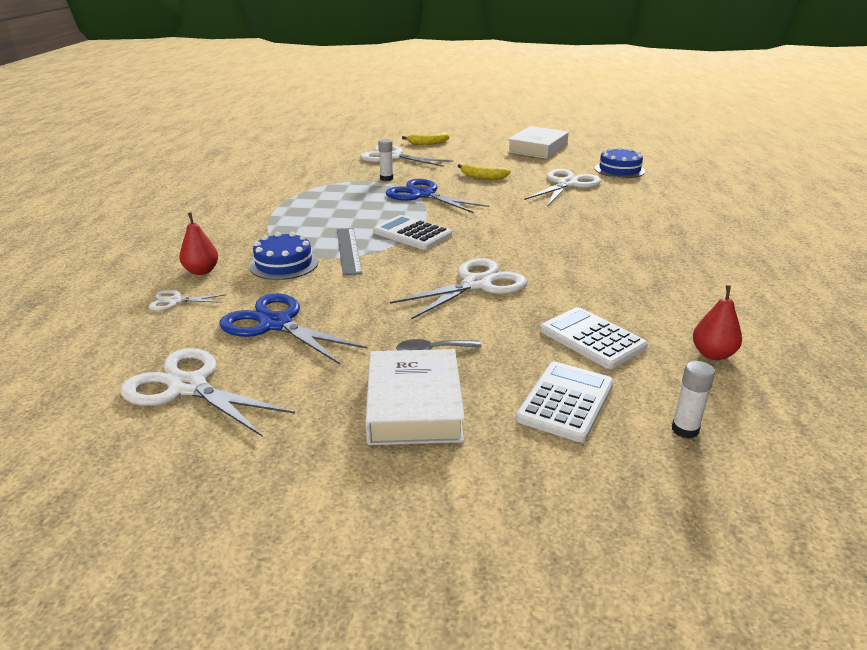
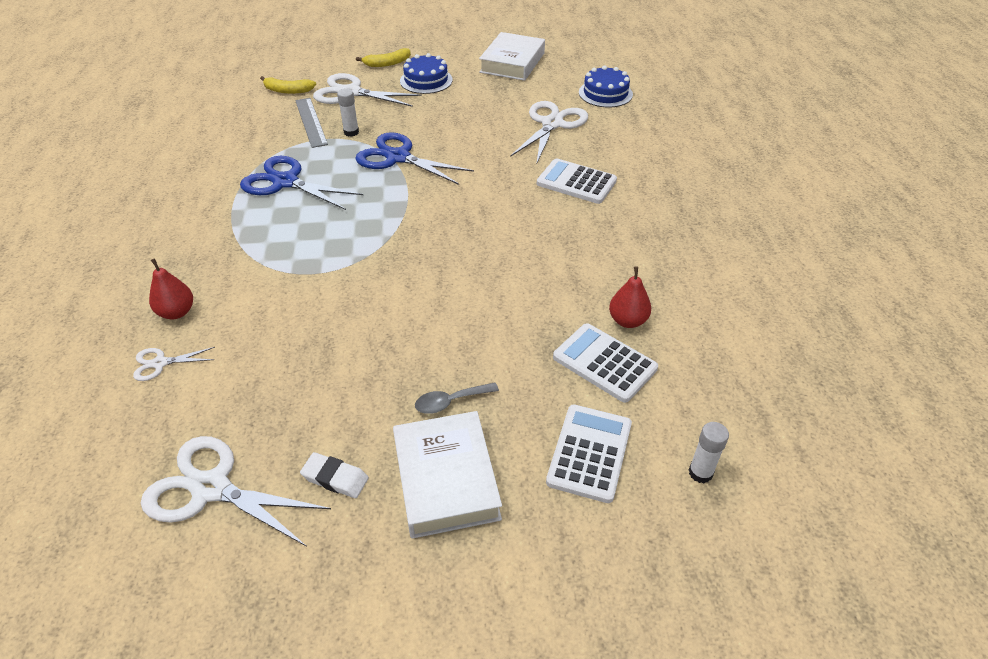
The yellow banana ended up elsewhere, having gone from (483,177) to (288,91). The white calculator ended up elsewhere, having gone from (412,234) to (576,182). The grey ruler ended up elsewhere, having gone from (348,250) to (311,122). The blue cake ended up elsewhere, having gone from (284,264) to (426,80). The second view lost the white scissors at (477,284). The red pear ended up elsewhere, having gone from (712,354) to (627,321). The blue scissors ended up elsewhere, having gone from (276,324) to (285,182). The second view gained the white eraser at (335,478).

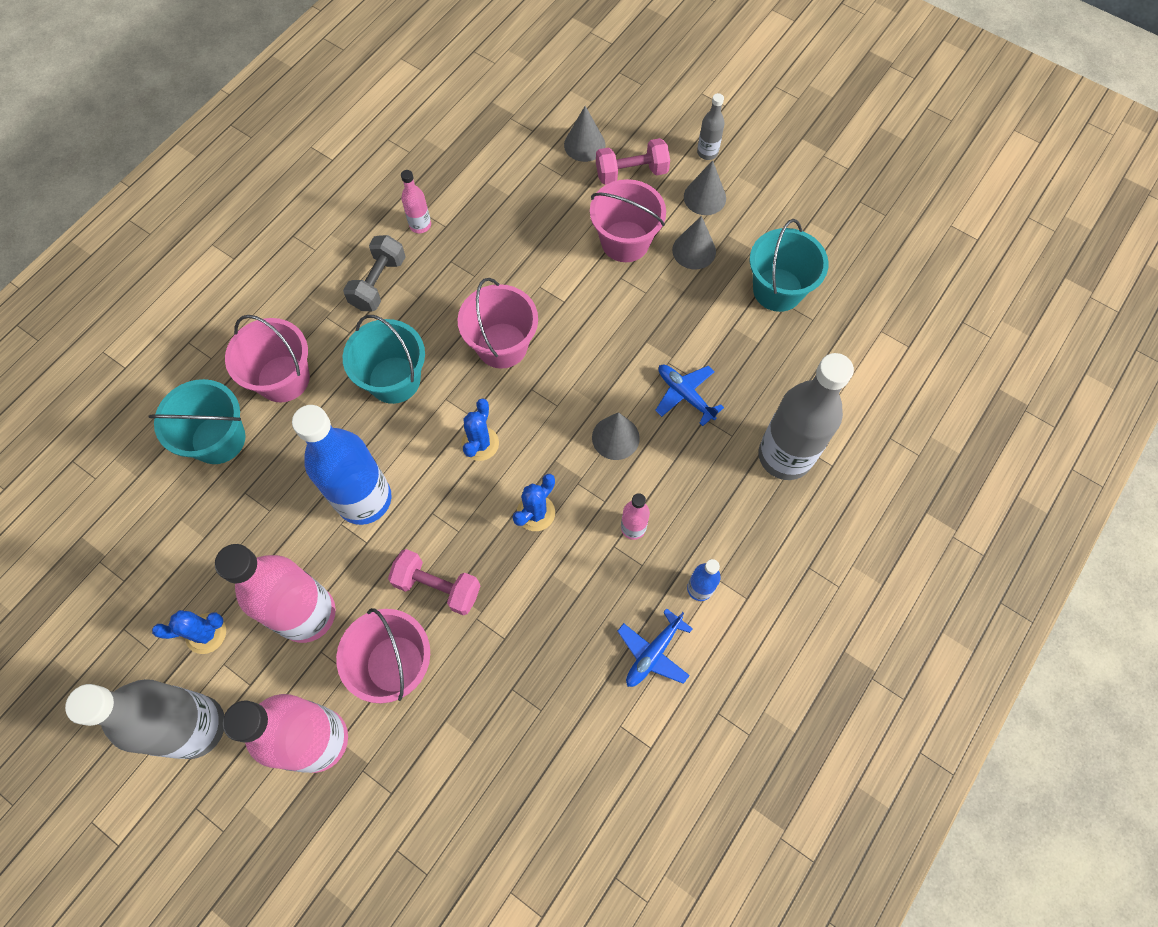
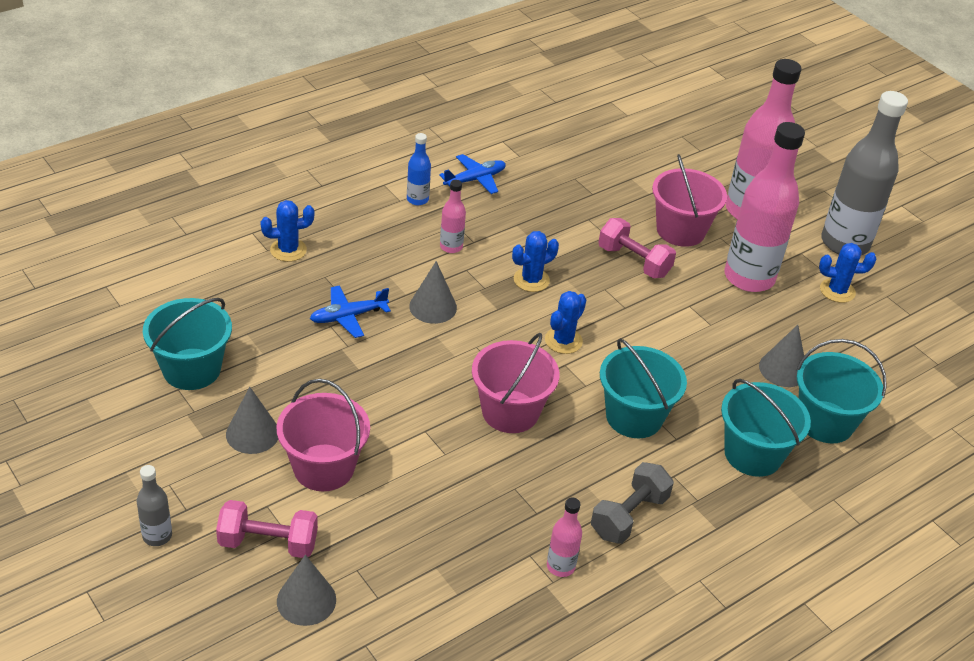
The grey cone ended up elsewhere, having gone from (704,197) to (783,369). What was the pink bucket at (283,379) turned into the turquoise bucket at (753,454). Where the grey bottle stood at (785,456), the blue cactus came to stand at (288,250). The blue plane at (685,395) ended up facing another way, 90 degrees clockwise from before. The second view lost the blue bottle at (364,499).

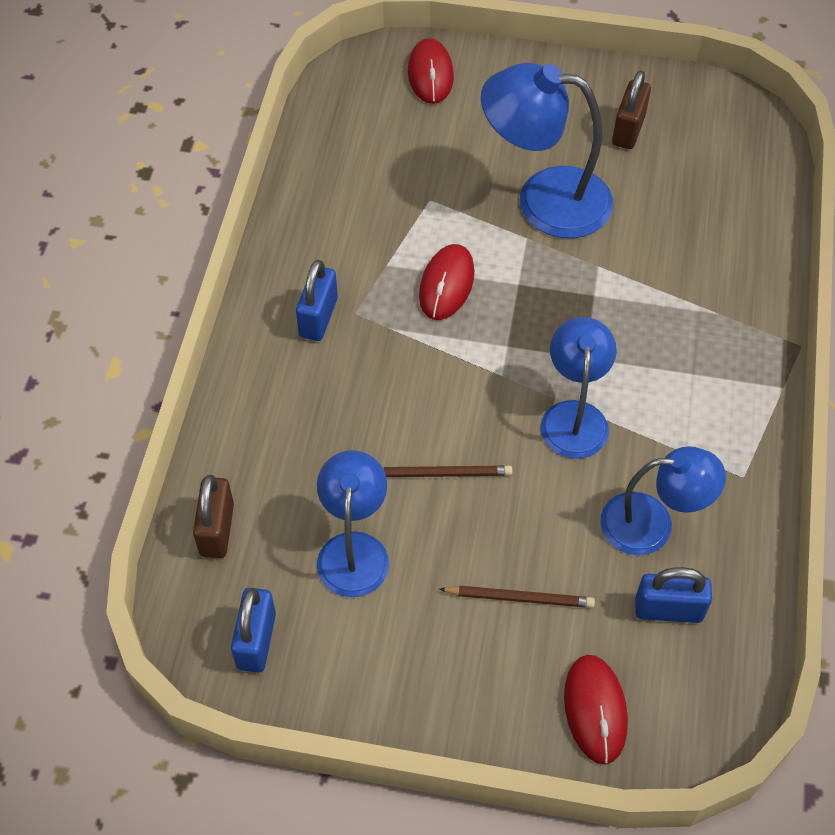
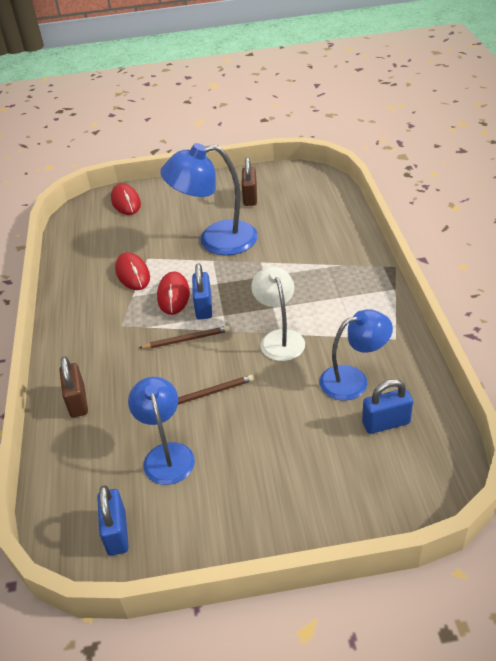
The blue padlock ended up elsewhere, having gone from (318,317) to (203,307). What was the blue lamp at (574,416) turned into the white lamp at (279,338). The brown padlock ended up elsewhere, having gone from (217,530) to (77,401). The brown pencil ended up elsewhere, having gone from (519,598) to (186,339). The red mouse ended up elsewhere, having gone from (595,710) to (132,274).

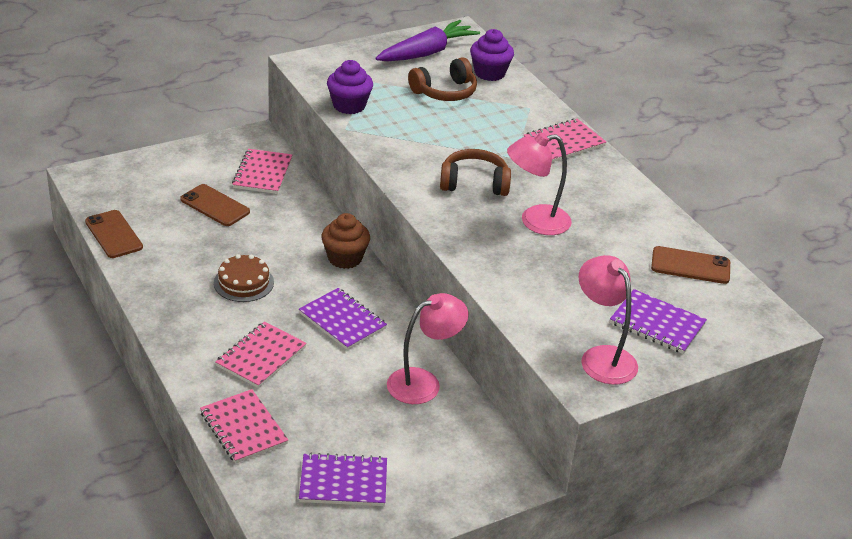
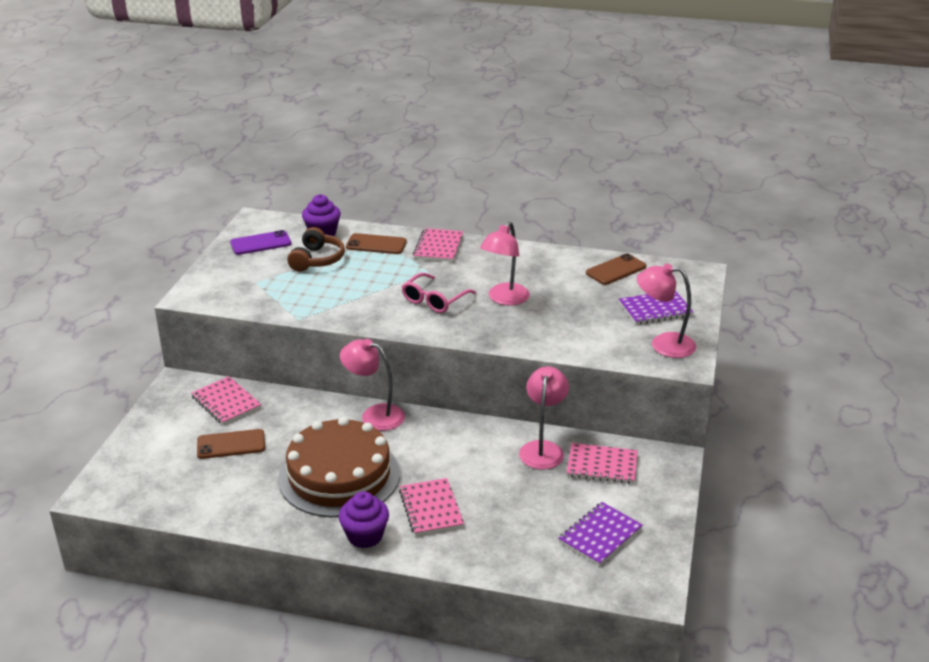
Where the purple carrot stood at (427,53), the purple phone came to stand at (260,243). The purple cupcake ended up elsewhere, having gone from (349,105) to (365,536). Where the brown headphones stood at (474,183), the pink glasses came to stand at (434,300). The brown phone ended up elsewhere, having gone from (114,234) to (376,244). Where the brown cupcake stood at (345,258), the pink lamp came to stand at (374,415). The size of the brown cake at (243,282) changed by a factor of 2.16. The second view lost the purple notebook at (342,321). The pink notebook ended up elsewhere, having gone from (243,428) to (602,465).

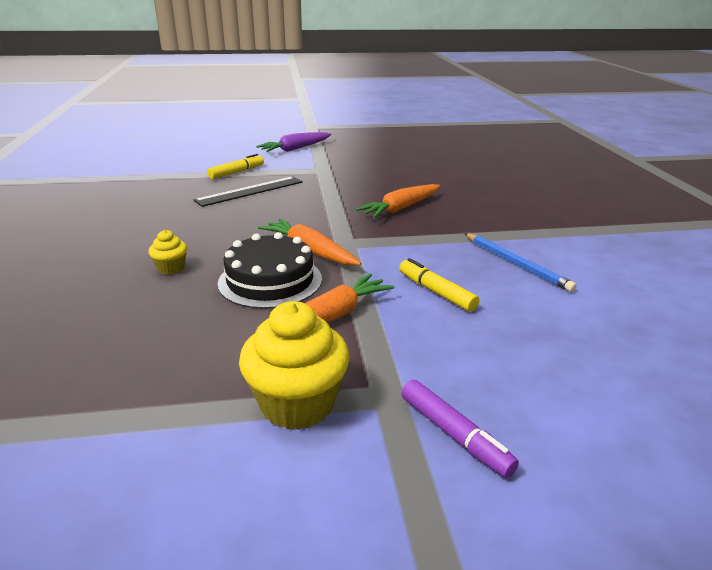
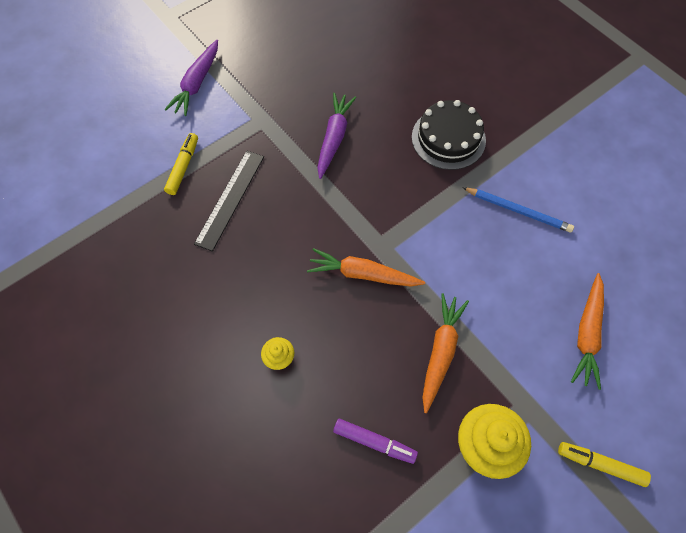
The orange carrot ended up elsewhere, having gone from (401,208) to (587,333). The black cake ended up elsewhere, having gone from (270,280) to (448,138). The yellow marker ended up elsewhere, having gone from (436,292) to (600,464). The purple marker ended up elsewhere, having gone from (454,435) to (374,442). The second view gained the purple carrot at (334,138).

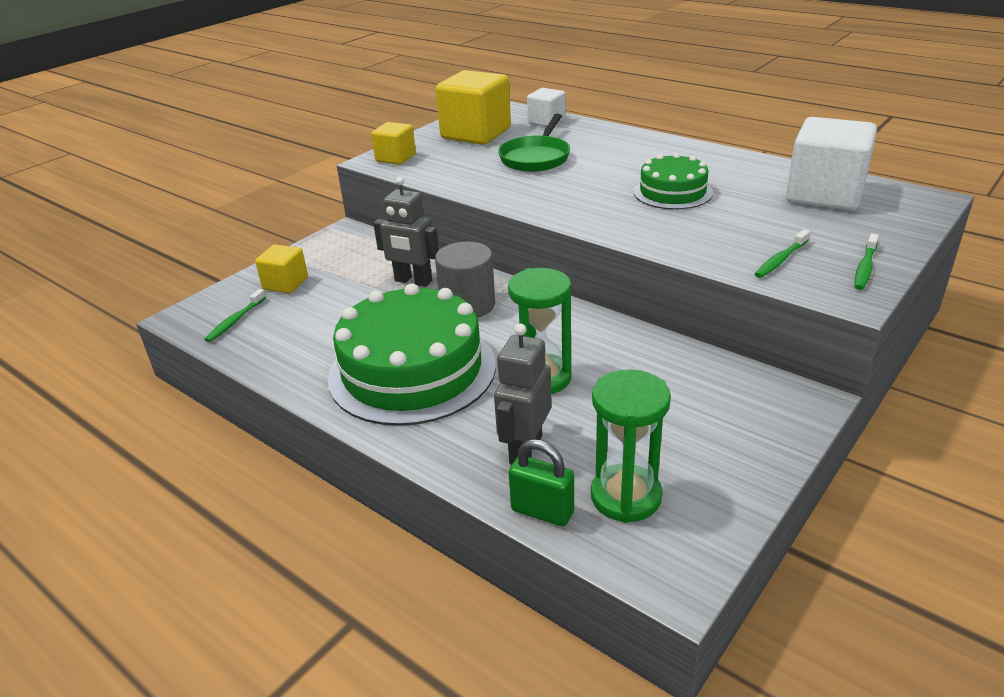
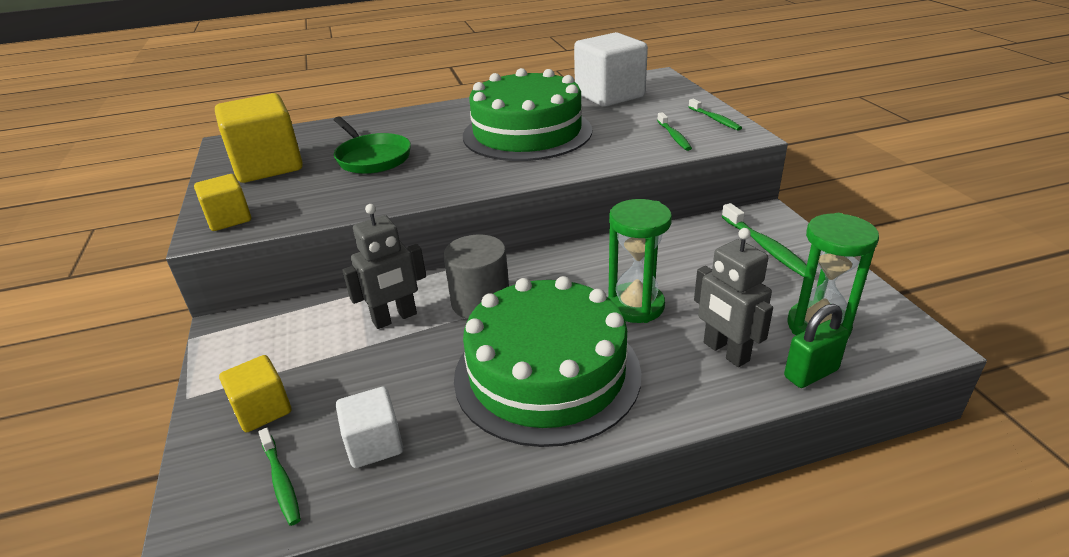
The white cube ended up elsewhere, having gone from (546,121) to (374,444). The size of the green cake at (672,192) changed by a factor of 1.84. The second view gained the green toothbrush at (766,247).

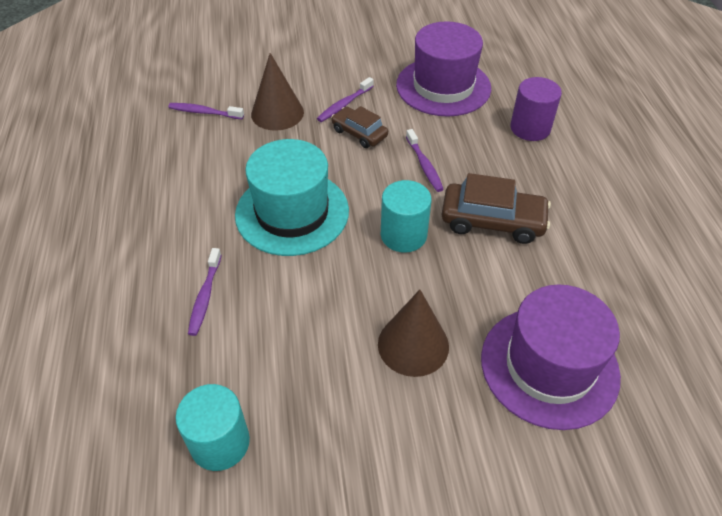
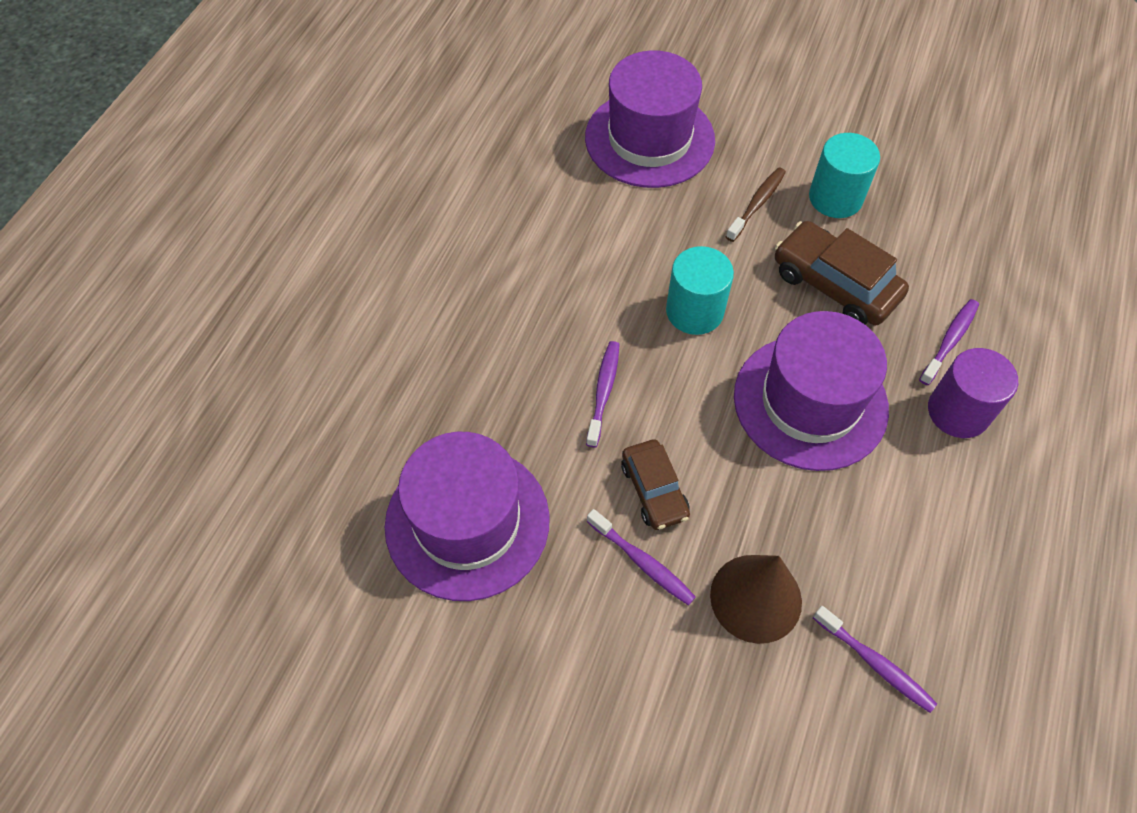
The purple toothbrush at (344,104) ended up facing another way, 60 degrees clockwise from before. The purple cylinder ended up elsewhere, having gone from (530,128) to (958,412). What was the turquoise hat at (292,212) turned into the purple hat at (810,402). The brown car ended up elsewhere, having gone from (492,221) to (834,284). Where the brown cone stood at (413,345), the brown toothbrush came to stand at (757,204). The turquoise cylinder ended up elsewhere, having gone from (220,443) to (835,198).

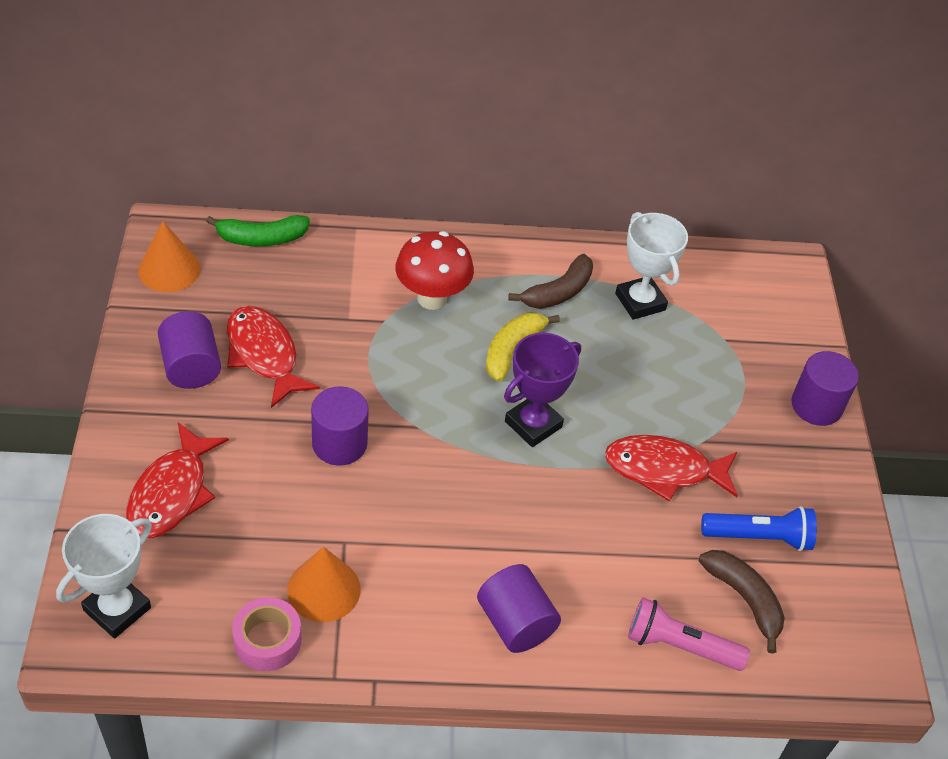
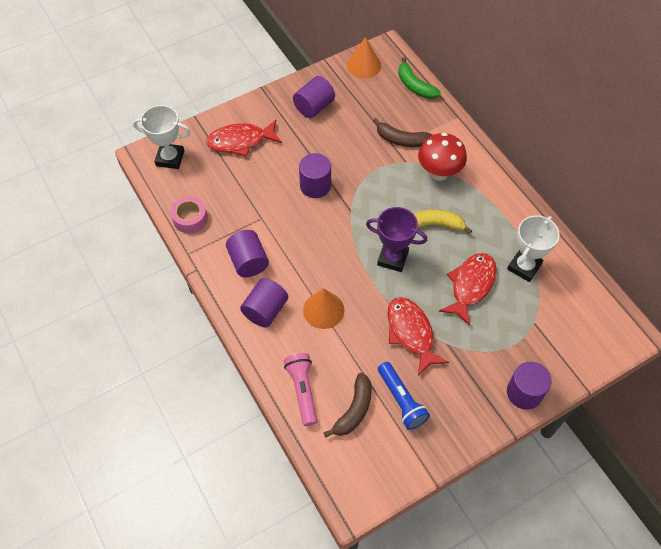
The brown banana ended up elsewhere, having gone from (558,292) to (401,140). The red fish ended up elsewhere, having gone from (264,355) to (471,285). The orange cone ended up elsewhere, having gone from (323,589) to (323,310). The second view gained the purple cylinder at (248,262).

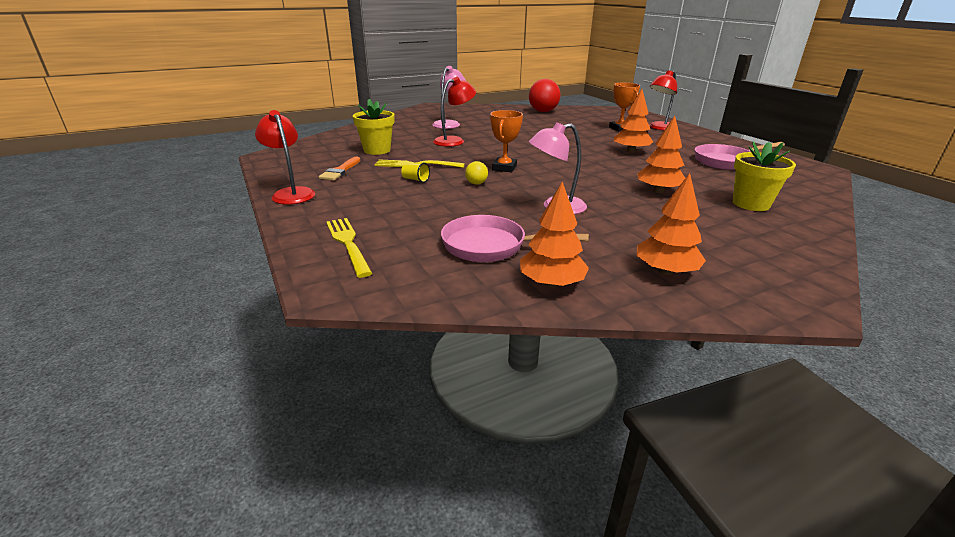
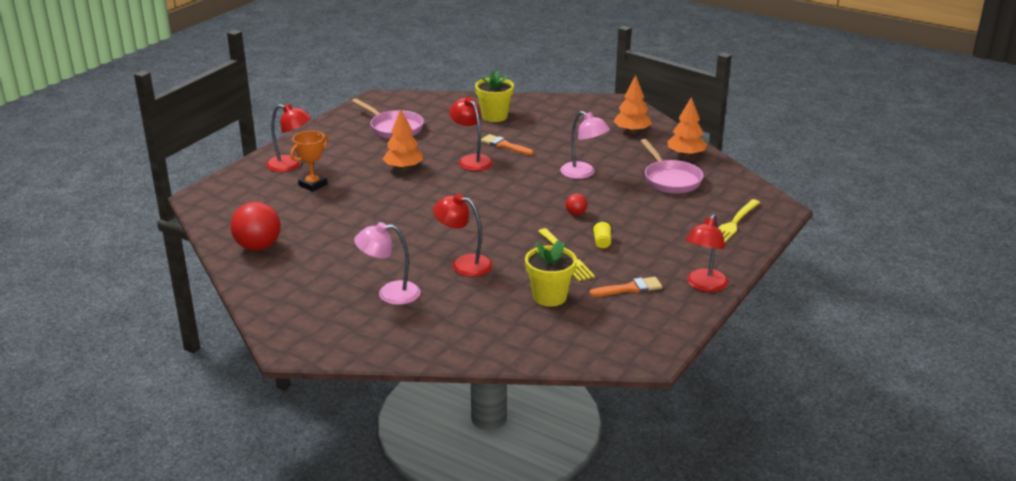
The second view lost the orange trophy at (504,168). Where the orange tree stood at (658,191), the orange brush came to stand at (504,145). What was the yellow ball at (476,183) turned into the red ball at (576,213). The second view gained the red lamp at (471,160).

